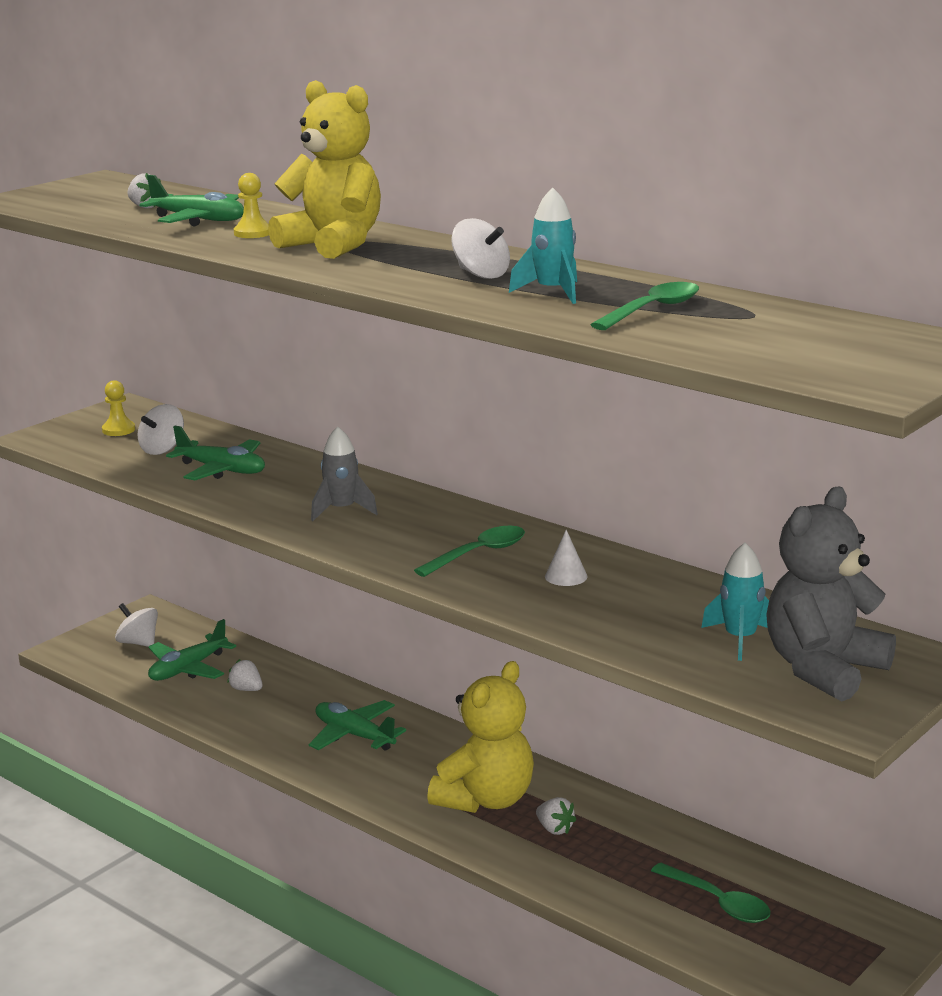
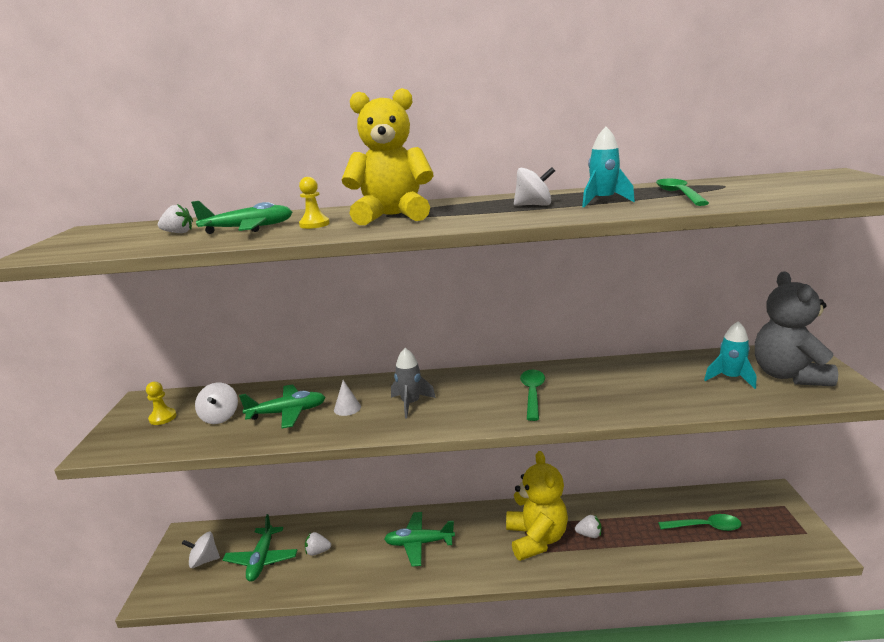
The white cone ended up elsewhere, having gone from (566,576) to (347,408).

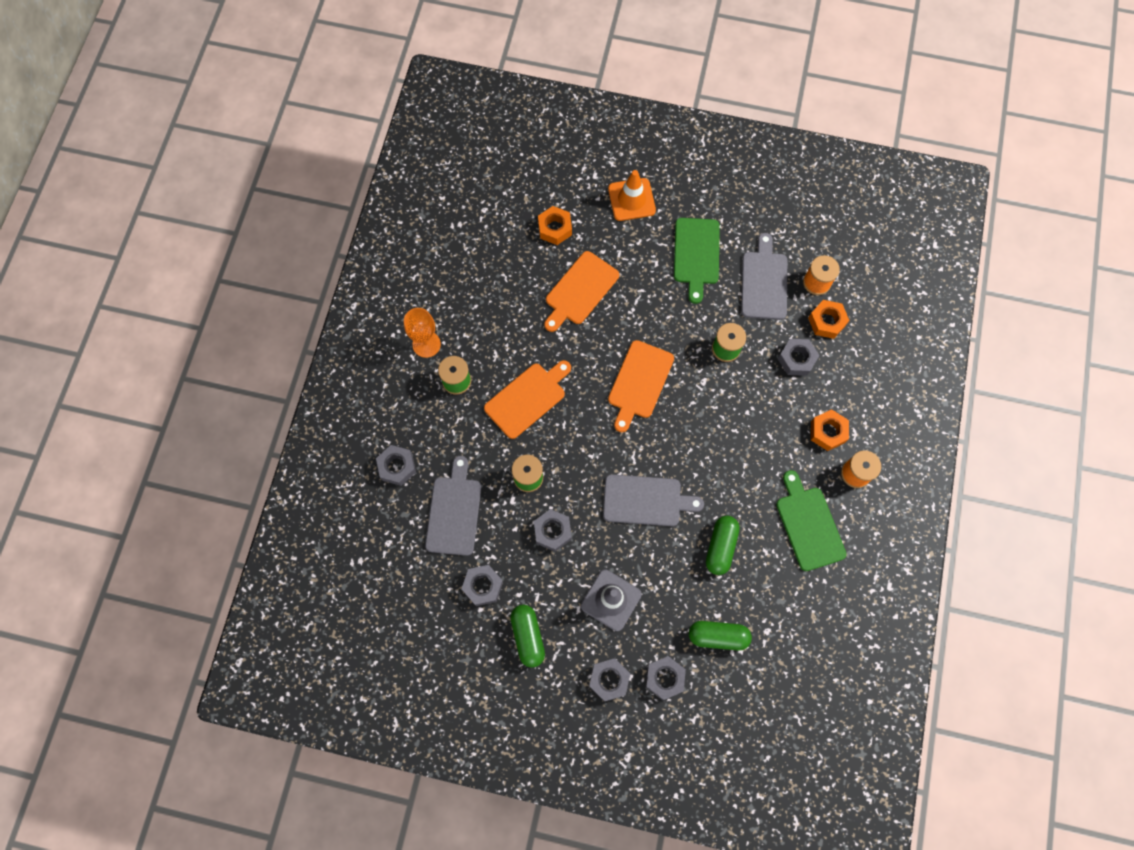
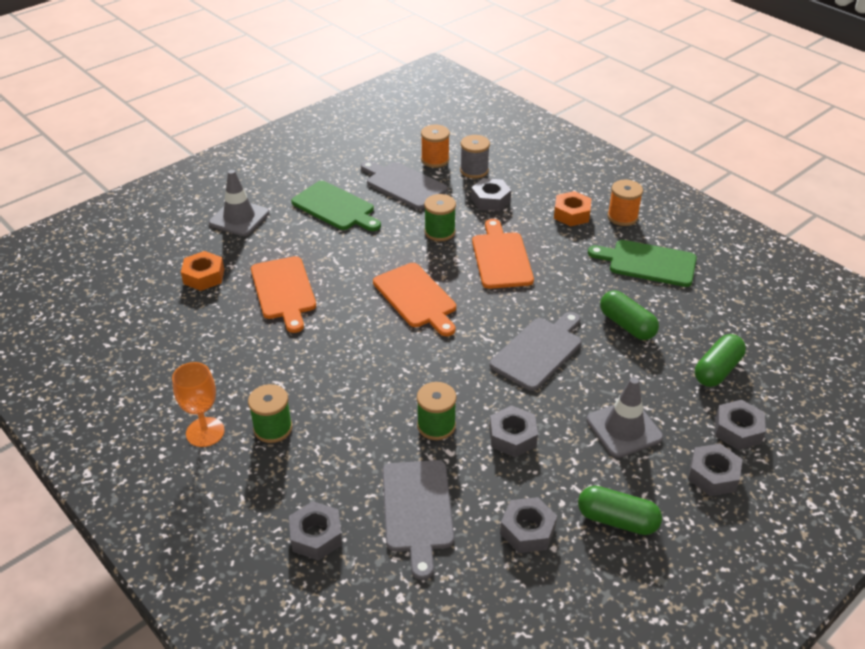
What was the orange traffic cone at (631,199) turned into the grey traffic cone at (239,218). Where the orange nut stood at (826,321), the grey spool came to stand at (474,170). The orange cutting board ended up elsewhere, having gone from (527,398) to (501,258). The grey cutting board at (454,511) ended up facing another way, 135 degrees counterclockwise from before.

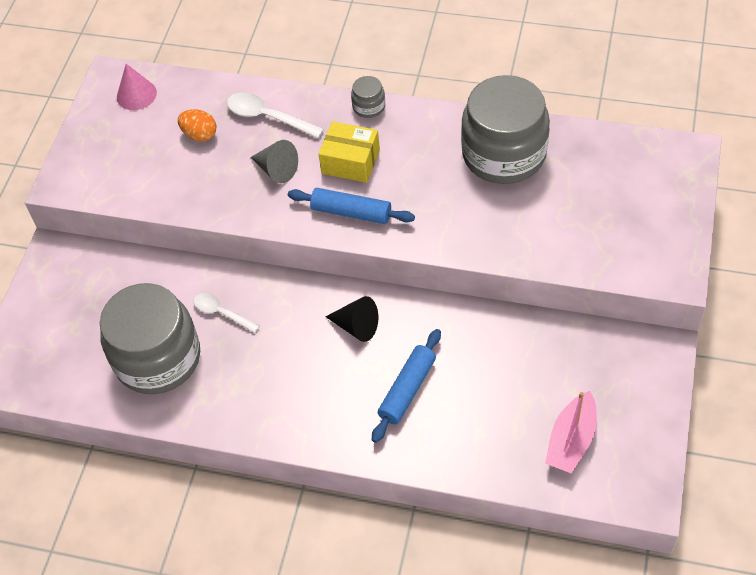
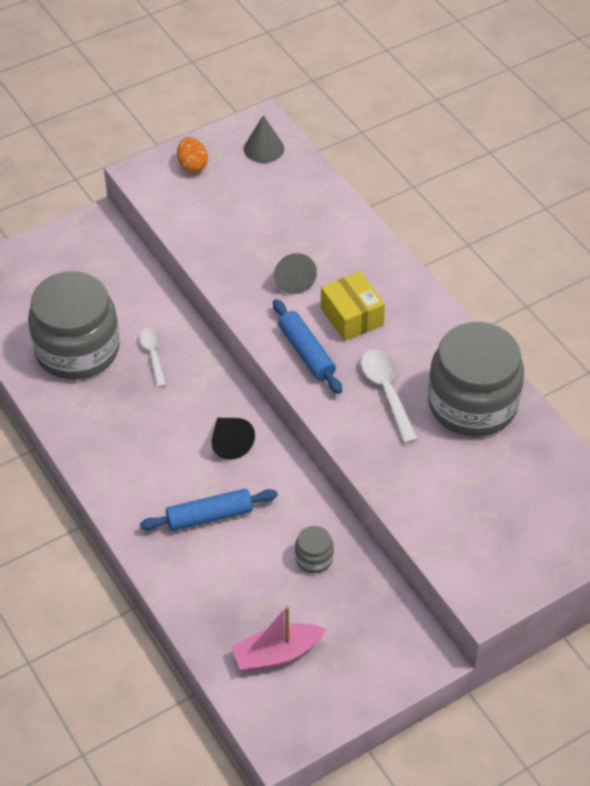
What was the pink cone at (136,94) turned into the grey cone at (263,148). The grey jar ended up elsewhere, having gone from (369,106) to (314,558). The white spoon ended up elsewhere, having gone from (268,117) to (387,392). The orange egg ended up elsewhere, having gone from (200,135) to (192,166).

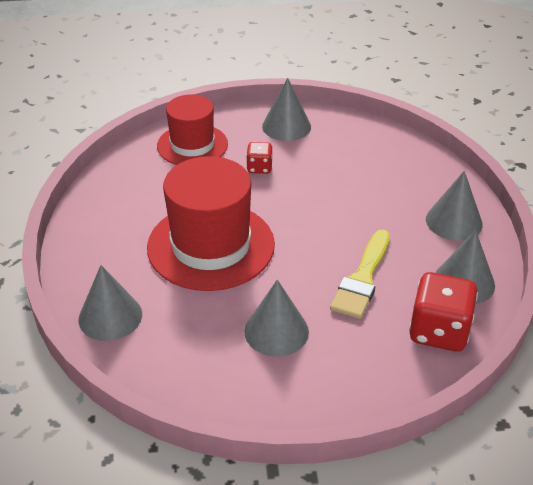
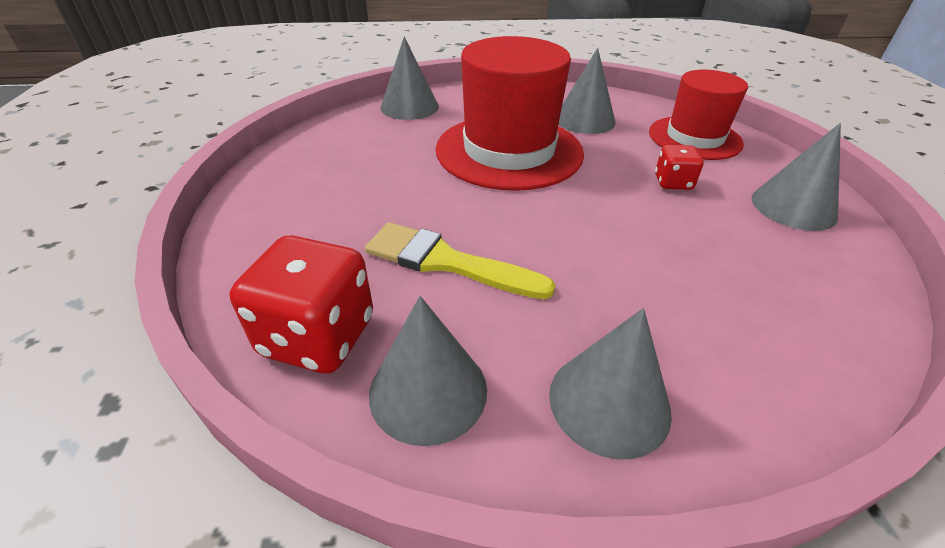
The grey cone ended up elsewhere, having gone from (276,331) to (584,120).

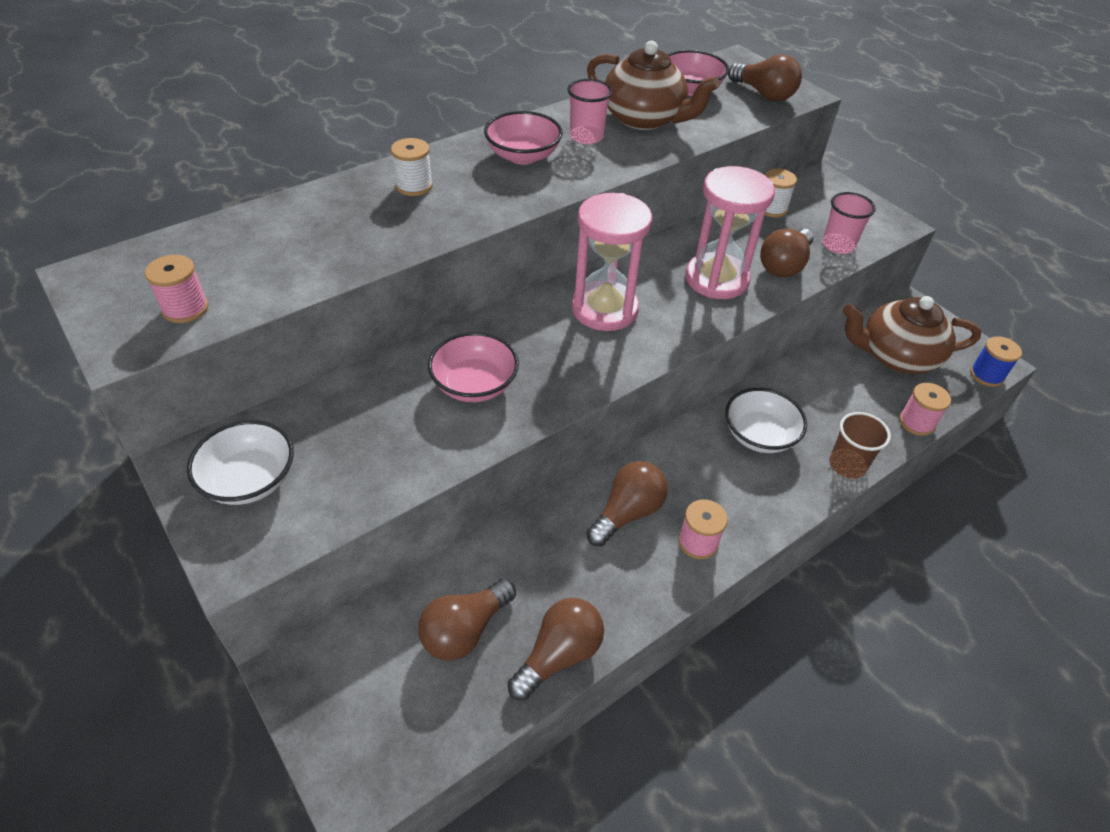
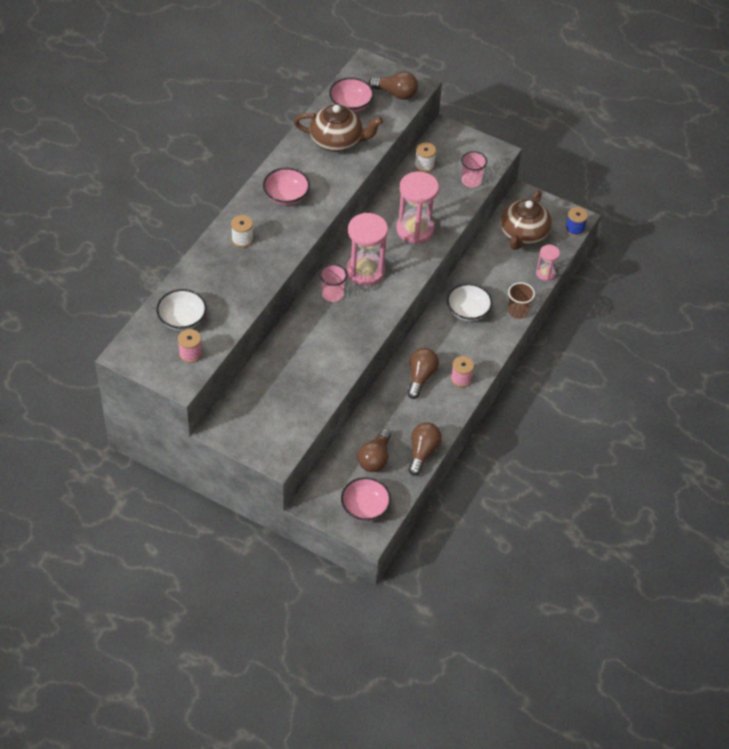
The pink cup ended up elsewhere, having gone from (586,137) to (332,294). The second view lost the brown light bulb at (784,265). The brown teapot at (896,356) ended up facing another way, 45 degrees counterclockwise from before. The pink bowl ended up elsewhere, having gone from (474,385) to (365,507). Where the pink spool stood at (916,422), the pink hourglass came to stand at (545,273). The white bowl ended up elsewhere, having gone from (249,480) to (182,319).

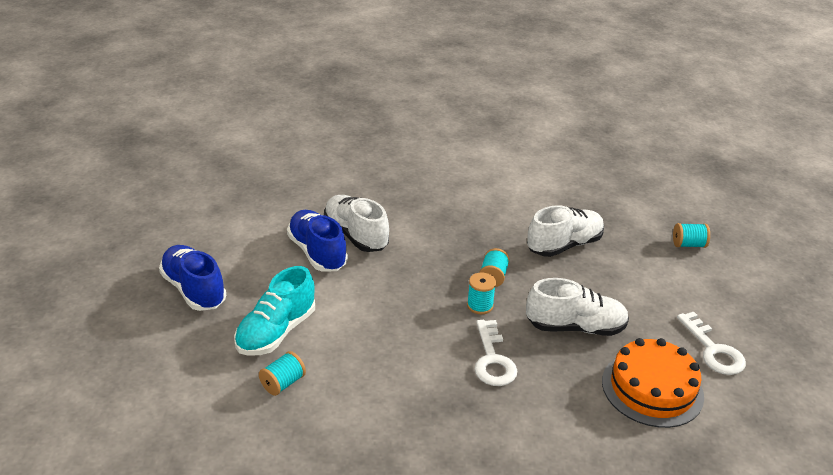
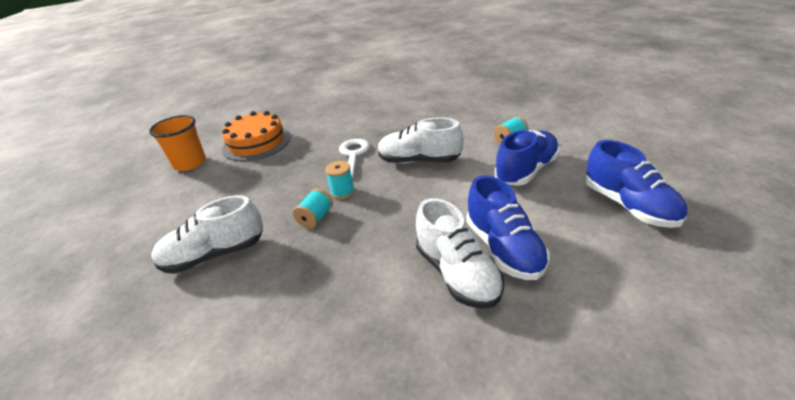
The second view lost the turquoise spool at (688,244). What was the turquoise shoe at (276,332) turned into the blue shoe at (526,171). The white shoe ended up elsewhere, having gone from (575,327) to (419,161). Where the white key stood at (713,350), the orange cup came to stand at (190,163).

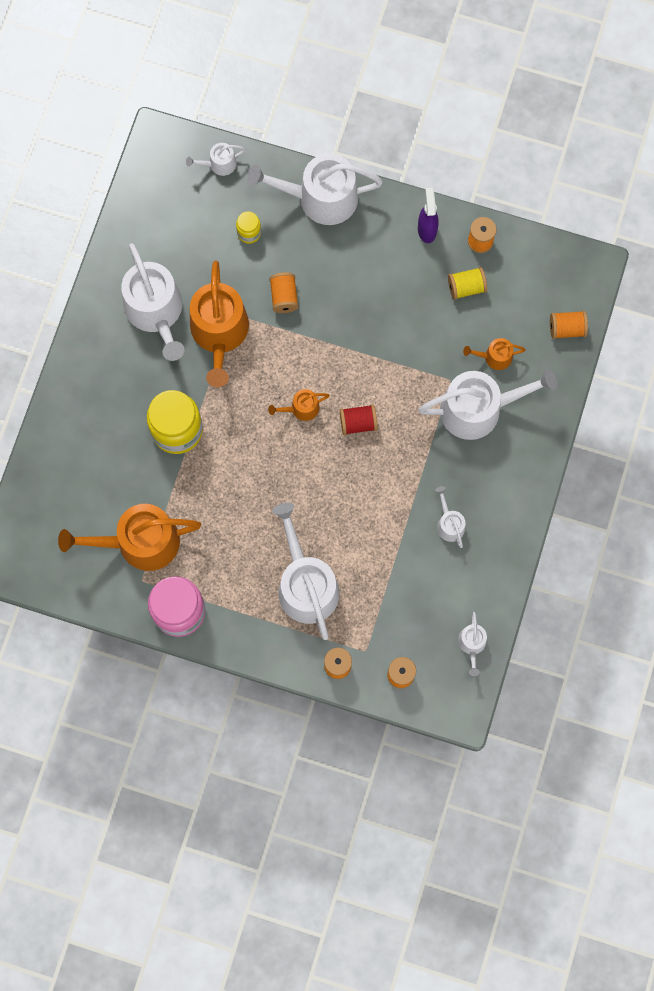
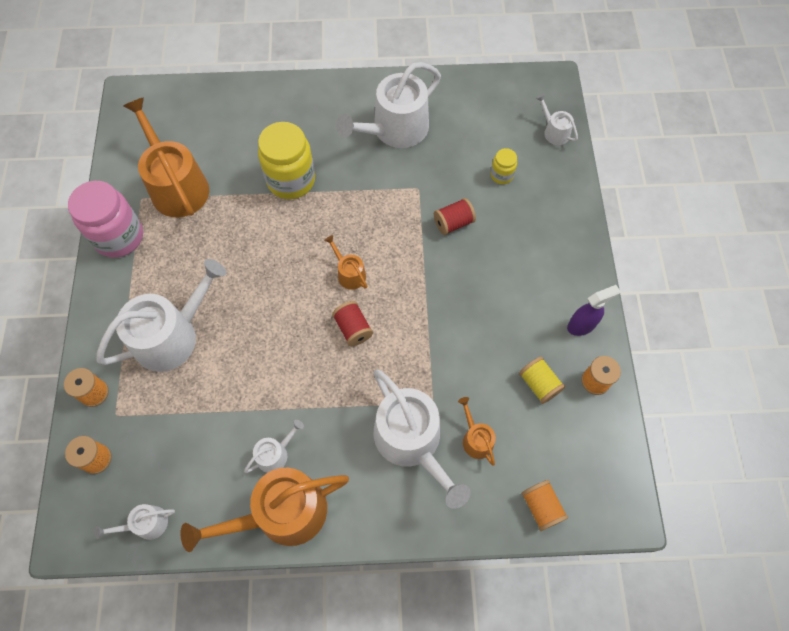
The second view lost the white watering can at (320,198). The orange watering can ended up elsewhere, having gone from (219,333) to (282,513). What was the orange spool at (284,297) turned into the red spool at (453,223).

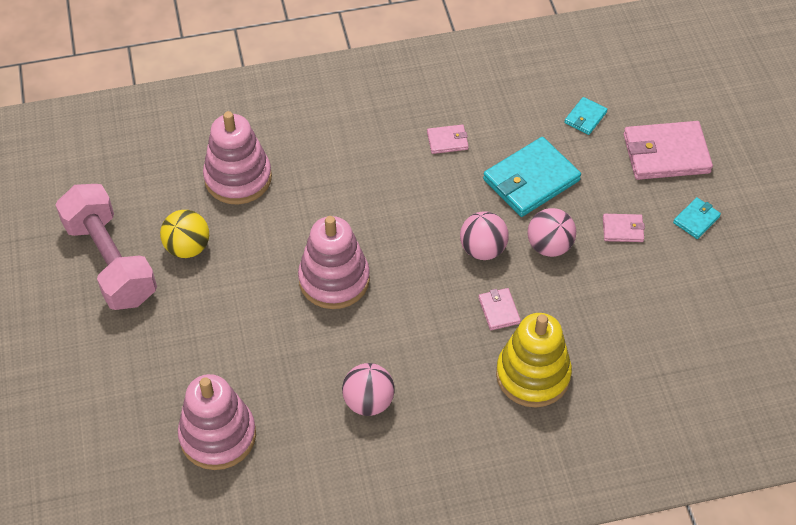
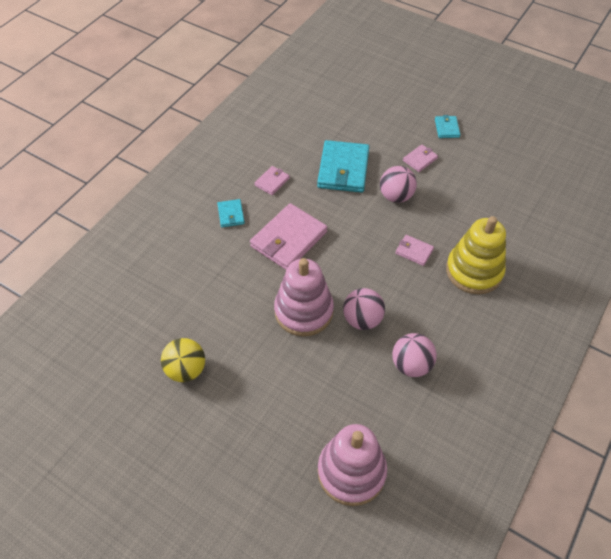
The turquoise wallet ended up elsewhere, having gone from (585,117) to (231,214). The second view lost the pink stacking toy at (238,178). The pink wallet ended up elsewhere, having gone from (666,154) to (288,239). The second view lost the pink dumbbell at (111,261). The pink ball ended up elsewhere, having gone from (483,249) to (362,319).

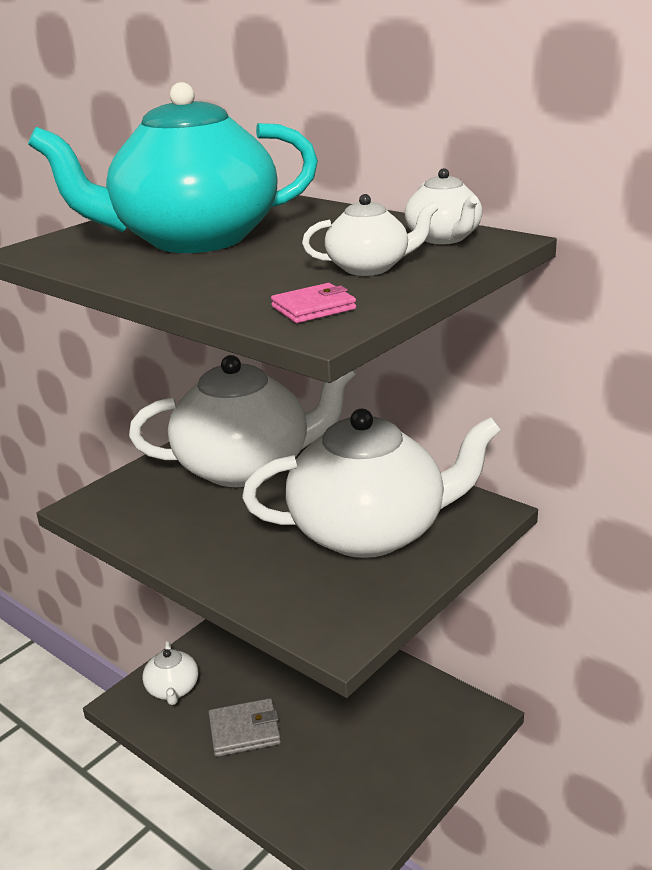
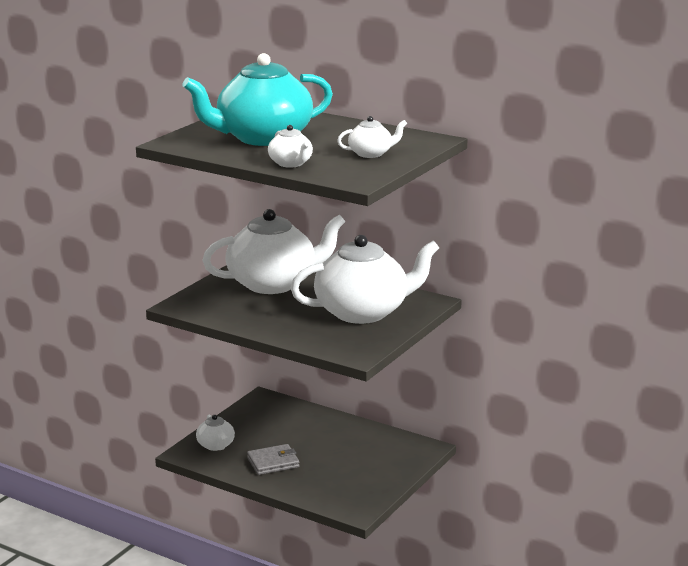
The white teapot ended up elsewhere, having gone from (444,238) to (291,163). The second view lost the pink wallet at (313,308).

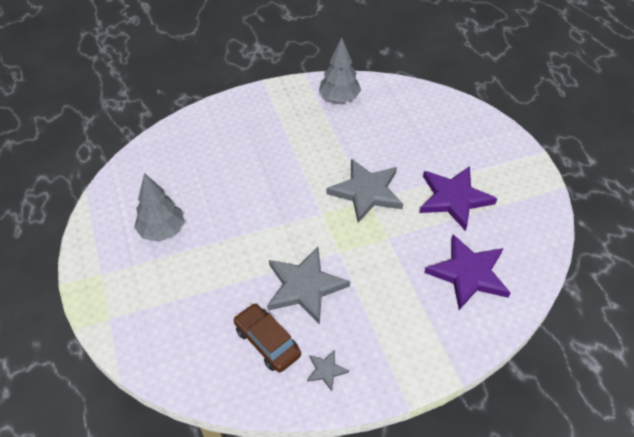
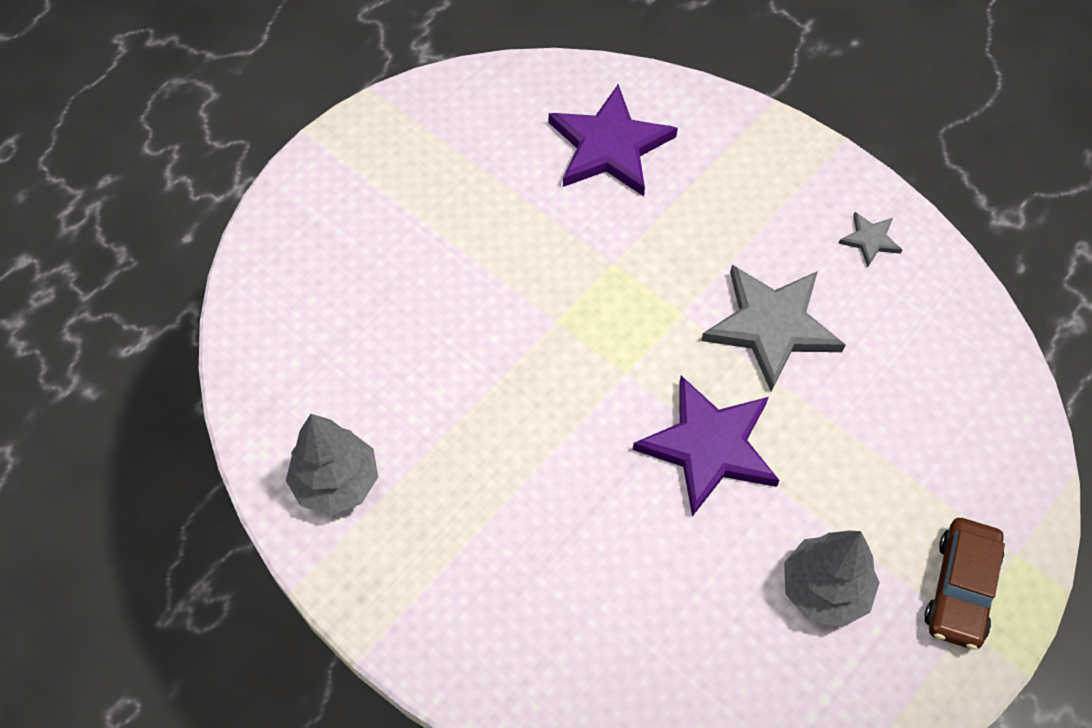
The second view lost the grey star at (366,192). The purple star ended up elsewhere, having gone from (454,198) to (709,447). The brown car ended up elsewhere, having gone from (267,342) to (960,588).

